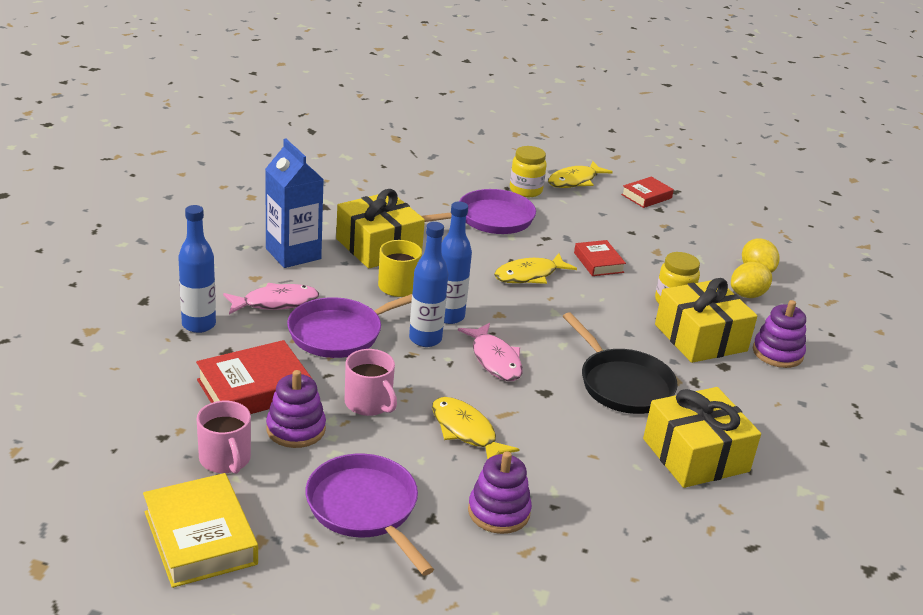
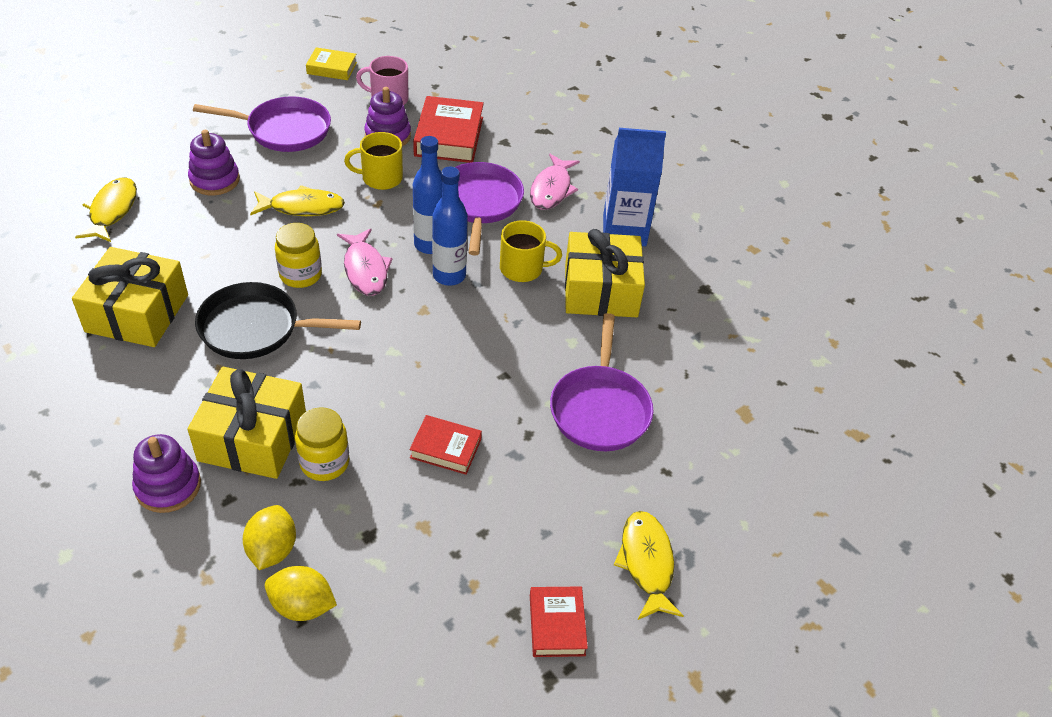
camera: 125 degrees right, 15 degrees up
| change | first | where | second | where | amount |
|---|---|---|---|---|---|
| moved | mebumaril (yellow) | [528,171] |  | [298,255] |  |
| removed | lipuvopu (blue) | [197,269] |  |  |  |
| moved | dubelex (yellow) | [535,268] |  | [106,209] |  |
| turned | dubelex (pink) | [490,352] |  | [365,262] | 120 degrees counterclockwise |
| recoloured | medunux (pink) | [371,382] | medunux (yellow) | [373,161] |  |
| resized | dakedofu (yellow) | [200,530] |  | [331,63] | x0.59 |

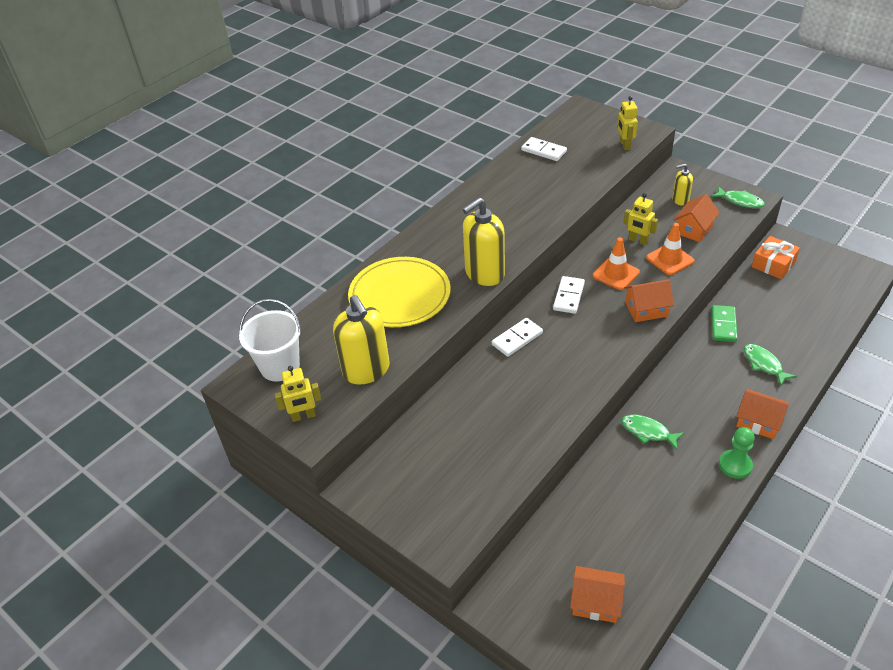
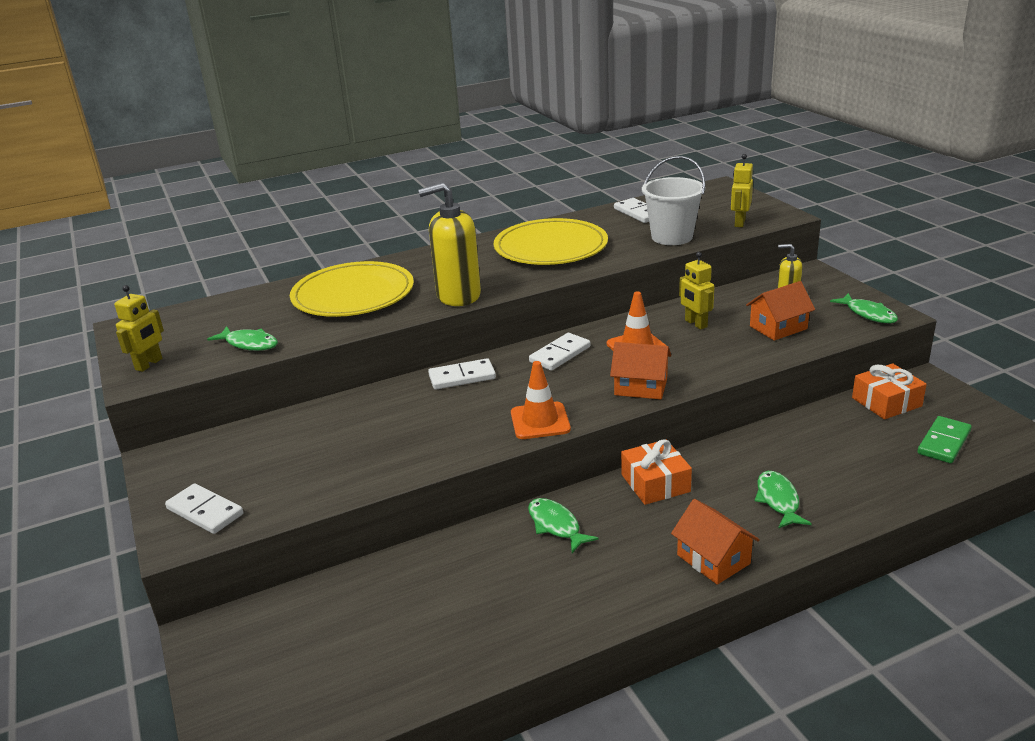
camera: 25 degrees right, 15 degrees down
| change | first | where | second | where | amount |
|---|---|---|---|---|---|
| moved | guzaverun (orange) | [670,249] |  | [541,400] |  |
| replaced | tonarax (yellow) | [361,339] | dubelex (green) | [242,338] |  |
| moved | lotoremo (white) | [270,340] |  | [673,200] |  |
| moved | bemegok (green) | [724,323] |  | [944,439] |  |
| turned | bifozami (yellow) | [298,394] |  | [139,328] | 75 degrees counterclockwise |
| removed | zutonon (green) | [737,453] |  |  |  |
| removed | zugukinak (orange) | [597,594] |  |  |  |
| added |  |  | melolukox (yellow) | [551,241] |  |
| added |  |  | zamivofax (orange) | [656,472] |  |
| added |  |  | bemegok (white) | [204,508] |  |

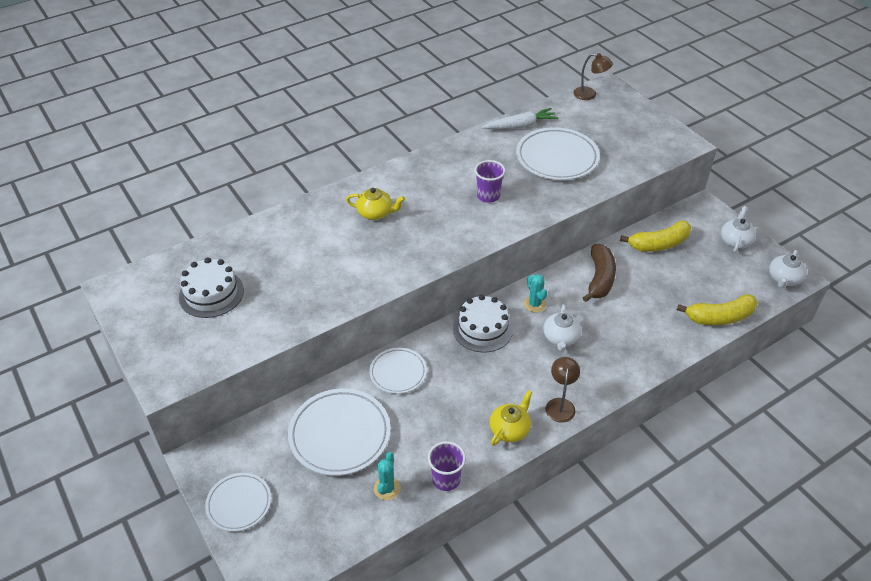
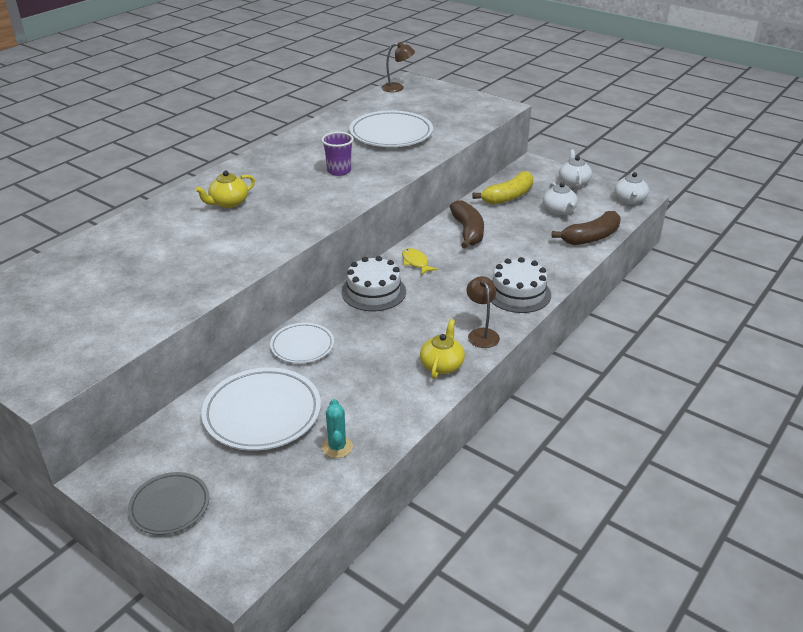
camera: 20 degrees left, 10 degrees down
| change | first | where | second | where | amount |
|---|---|---|---|---|---|
| removed | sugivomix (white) | [520,118] |  |  |  |
| turned | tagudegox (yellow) | [375,204] |  | [225,189] | 150 degrees clockwise |
| moved | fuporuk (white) | [211,287] |  | [521,285] |  |
| replaced | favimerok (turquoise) | [535,293] | dubelex (yellow) | [420,261] |  |
| recoloured | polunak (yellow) | [717,309] | polunak (brown) | [586,228] |  |
| moved | tagudegox (white) | [562,328] |  | [560,198] |  |
| removed | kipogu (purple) | [447,466] |  |  |  |
| recoloured | melolukox (white) | [238,502] | melolukox (grey) | [168,503] |  |

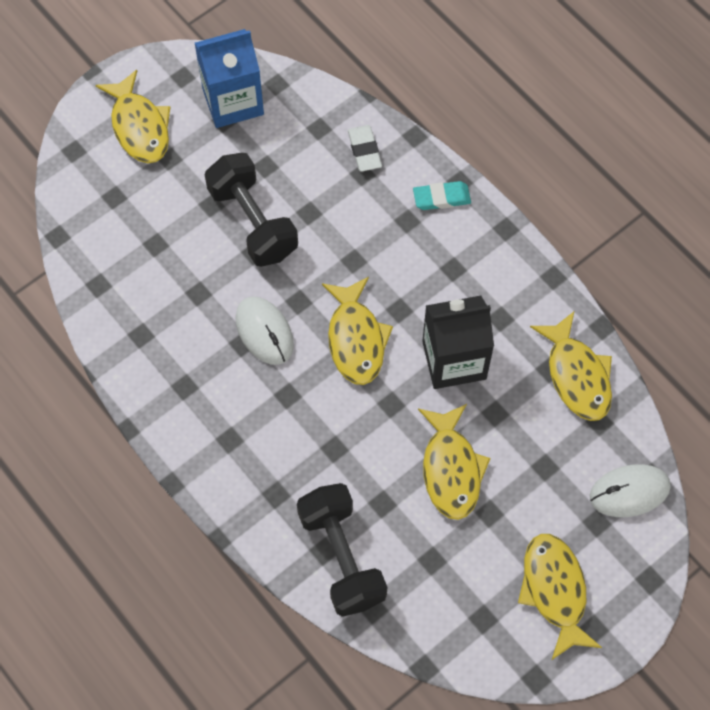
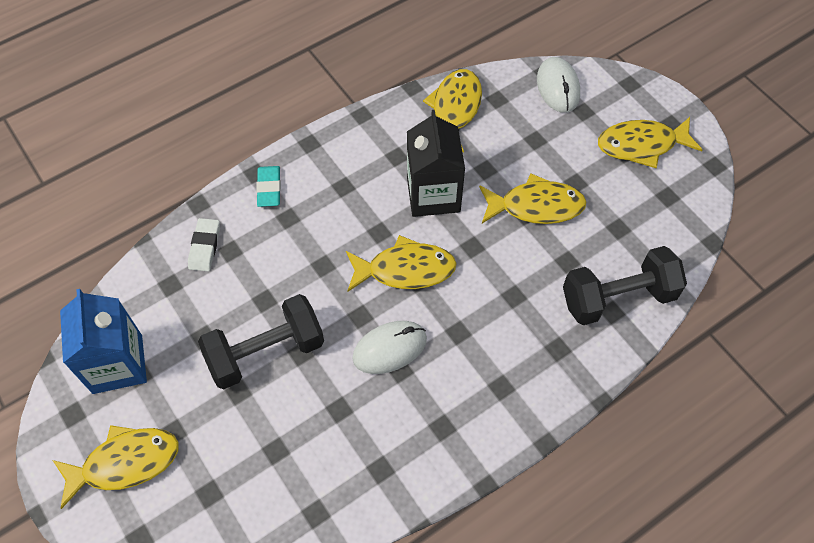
camera: 85 degrees left, 5 degrees down
| change | first | where | second | where | amount |
|---|---|---|---|---|---|
| turned | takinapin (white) | [365,148] |  | [204,244] | 75 degrees counterclockwise |
| turned | dubelex (yellow) | [571,366] |  | [452,110] | 60 degrees counterclockwise |

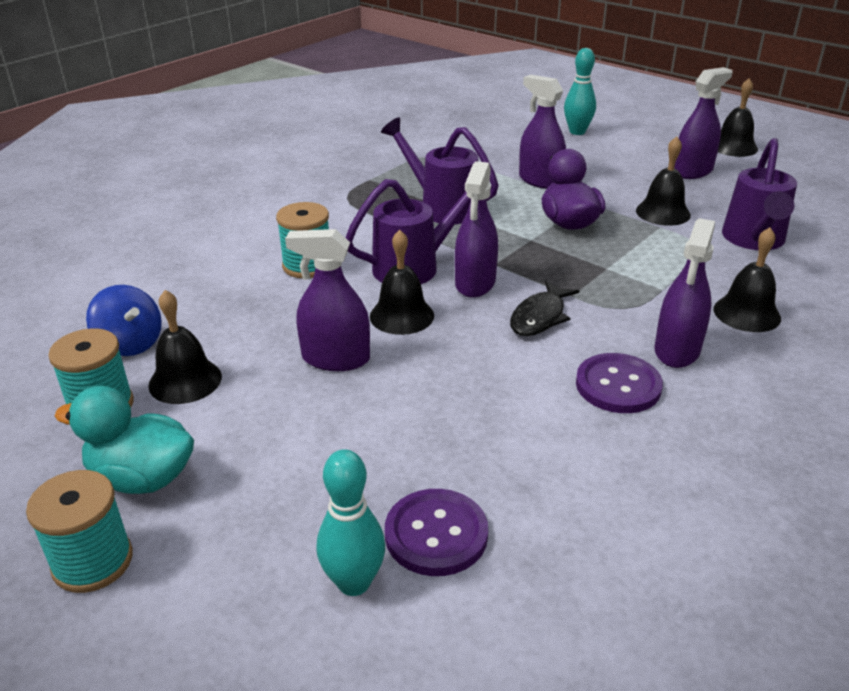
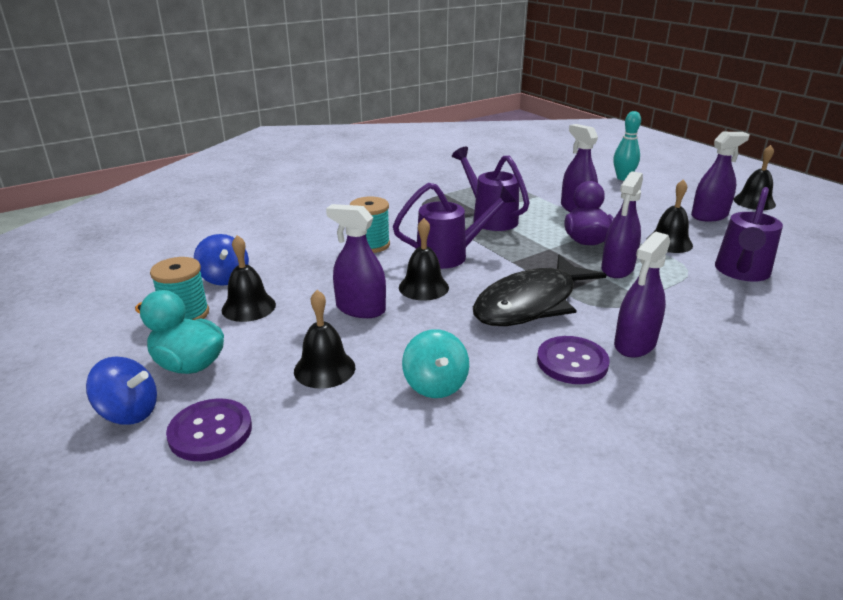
camera: 15 degrees right, 5 degrees down
| change | first | where | second | where | amount |
|---|---|---|---|---|---|
| moved | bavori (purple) | [476,229] |  | [622,224] |  |
| moved | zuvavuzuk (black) | [747,279] |  | [324,339] |  |
| resized | dubelex (black) | [544,308] |  | [540,290] | x1.97 |
| removed | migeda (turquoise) | [351,522] |  |  |  |
| replaced | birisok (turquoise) | [79,531] | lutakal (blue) | [121,391] |  |
| moved | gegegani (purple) | [436,532] |  | [209,430] |  |
| added |  |  | lutakal (turquoise) | [435,363] |  |

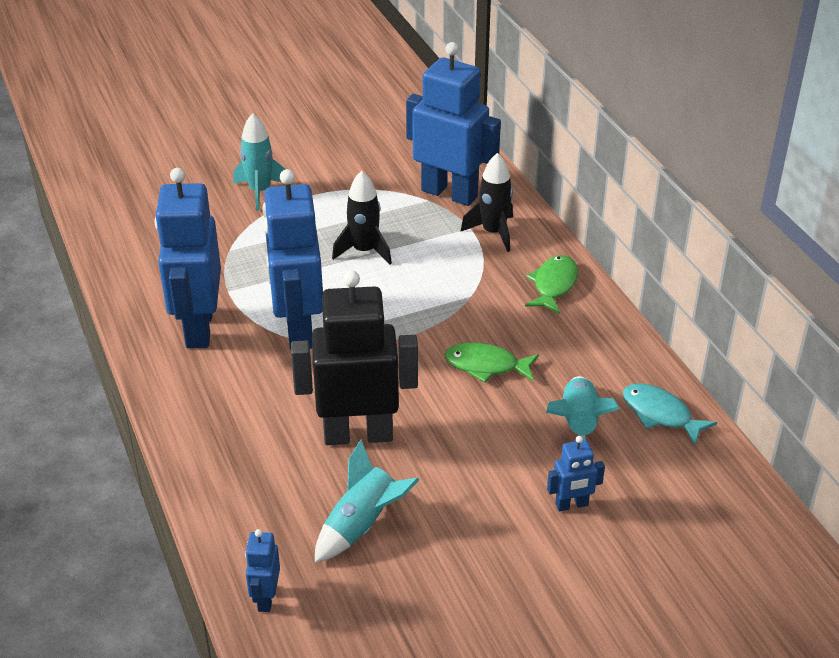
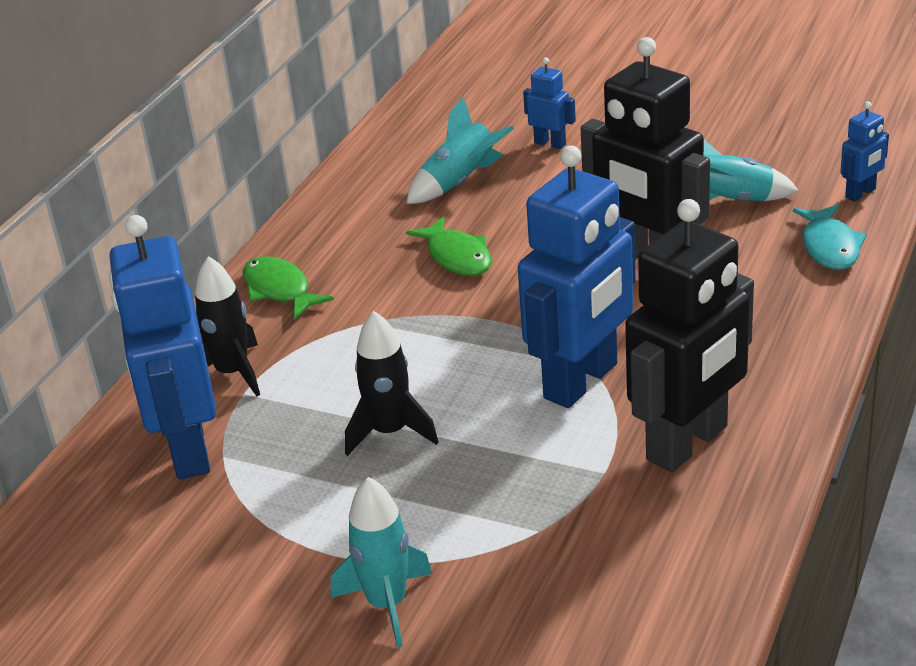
camera: 130 degrees left, 5 degrees down
| change | first | where | second | where | amount |
|---|---|---|---|---|---|
| recoloured | bifozami (blue) | [187,258] | bifozami (black) | [689,335] |  |
| turned | dubelex (green) | [551,284] |  | [288,288] | 75 degrees clockwise |
| moved | dubelex (turquoise) | [670,414] |  | [830,237] |  |

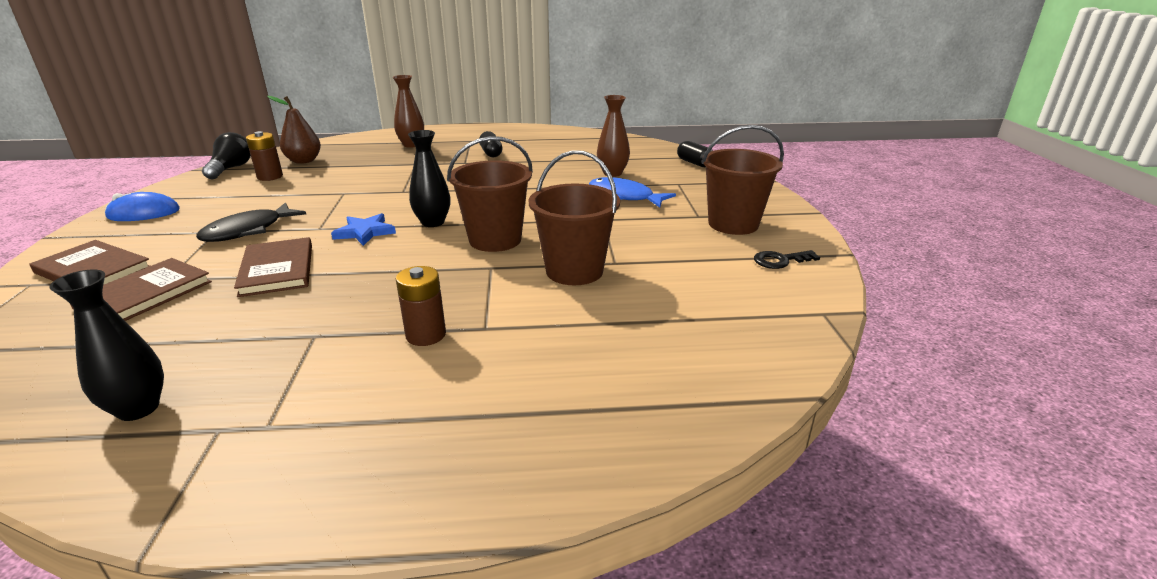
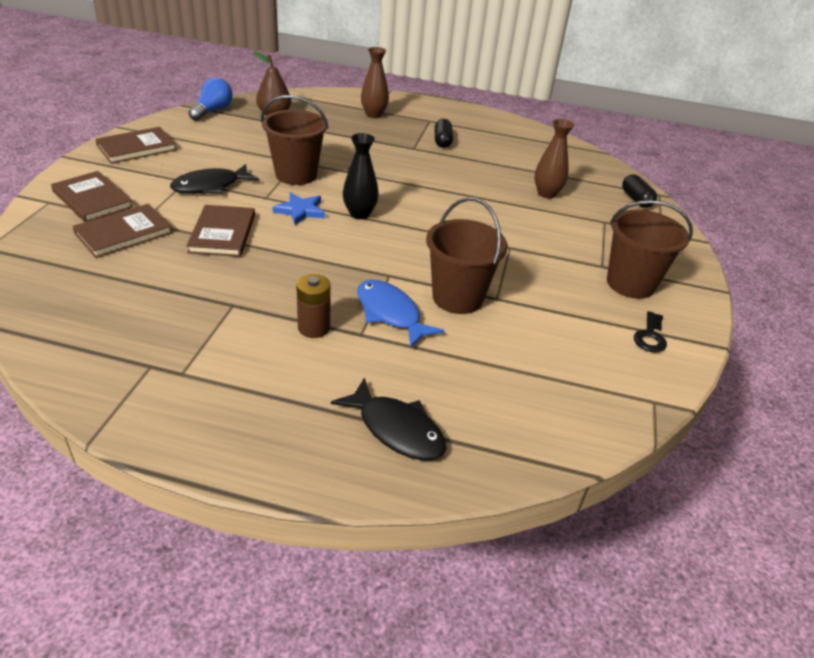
camera: 15 degrees right, 10 degrees up
| change | first | where | second | where | amount |
|---|---|---|---|---|---|
| removed | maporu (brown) | [264,156] |  |  |  |
| recoloured | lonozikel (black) | [226,155] | lonozikel (blue) | [210,99] |  |
| moved | lotoremo (brown) | [490,194] |  | [295,140] |  |
| moved | dubelex (blue) | [632,192] |  | [400,314] |  |
| replaced | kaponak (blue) | [142,206] | dakedofu (brown) | [136,145] |  |
| turned | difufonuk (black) | [787,259] |  | [650,331] | 75 degrees counterclockwise |
| removed | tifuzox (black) | [106,345] |  |  |  |
| added |  |  | dubelex (black) | [388,419] |  |

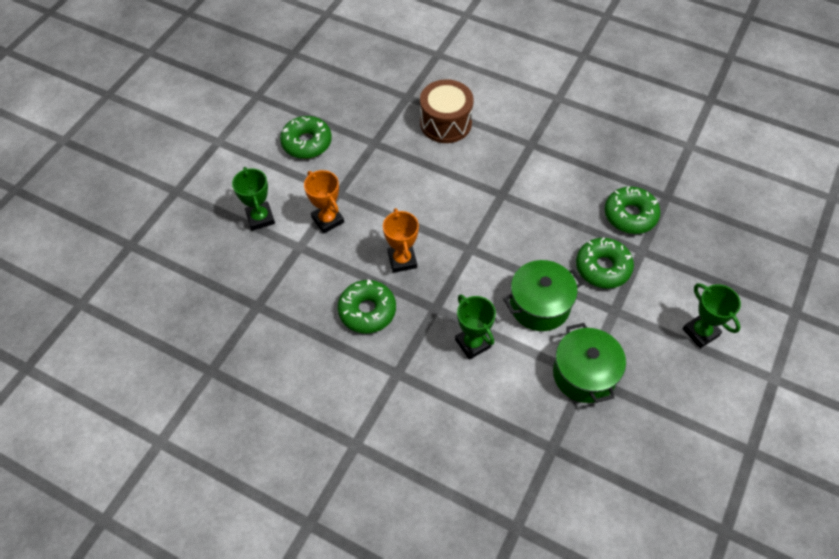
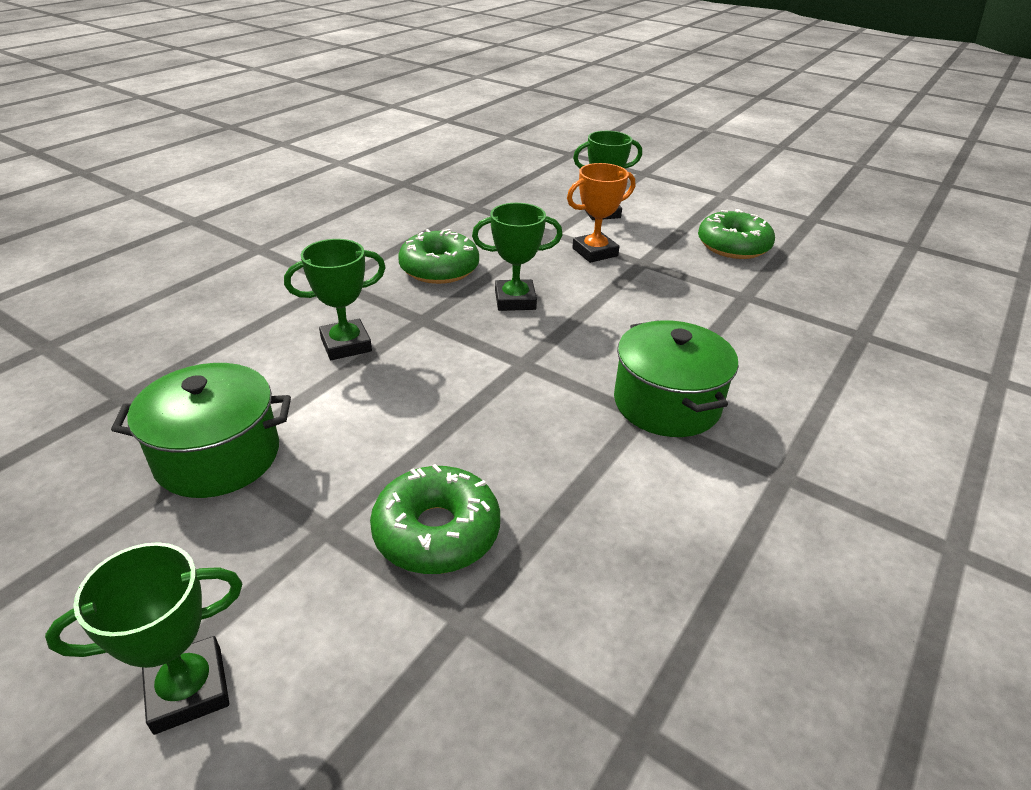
camera: 95 degrees right, 20 degrees down
| change | first | where | second | where | amount |
|---|---|---|---|---|---|
| removed | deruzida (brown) | [446,111] |  |  |  |
| removed | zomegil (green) | [632,210] |  |  |  |
| recoloured | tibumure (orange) | [401,240] | tibumure (green) | [517,257] |  |
| moved | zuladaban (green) | [543,295] |  | [676,378] |  |

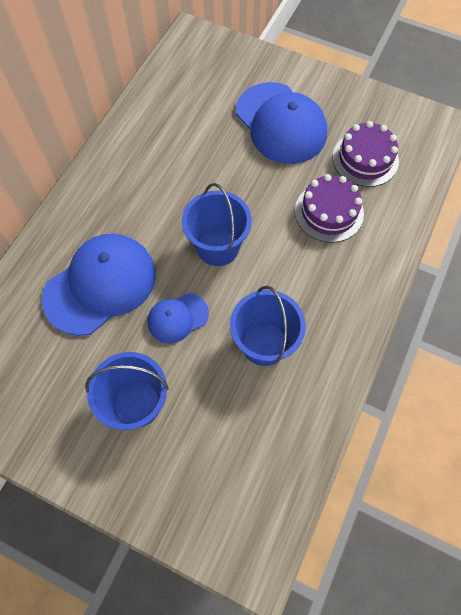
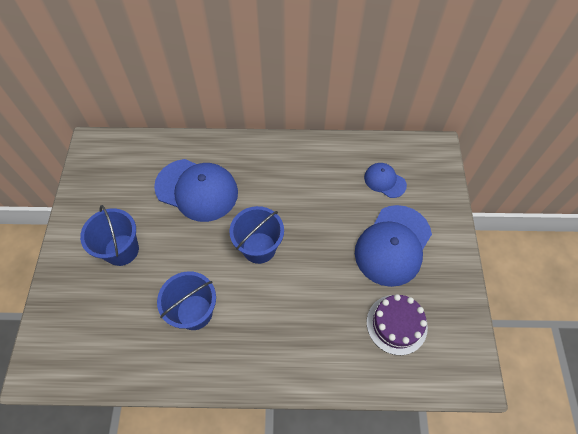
camera: 65 degrees right, 5 degrees down
| change | first | where | second | where | amount |
|---|---|---|---|---|---|
| removed | fuporuk (purple) | [329,208] |  |  |  |
| moved | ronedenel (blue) | [178,318] |  | [385,180] |  |

